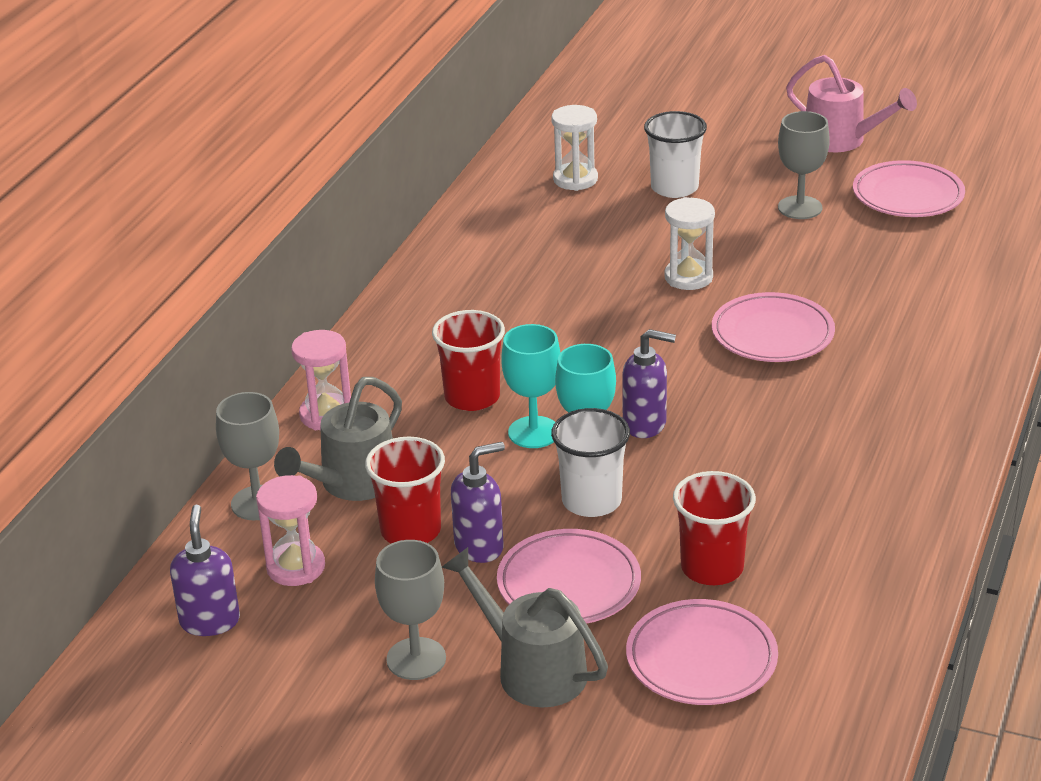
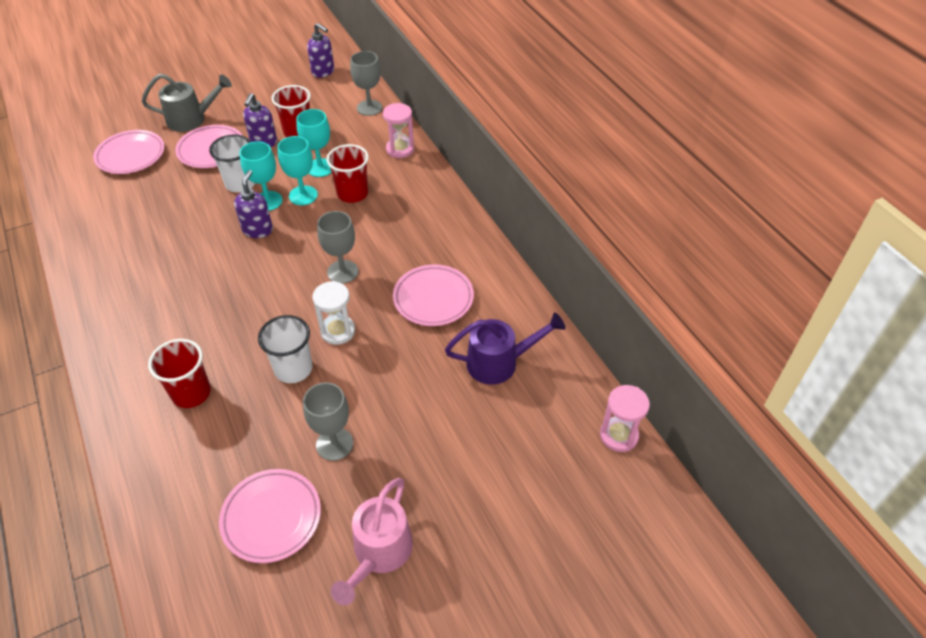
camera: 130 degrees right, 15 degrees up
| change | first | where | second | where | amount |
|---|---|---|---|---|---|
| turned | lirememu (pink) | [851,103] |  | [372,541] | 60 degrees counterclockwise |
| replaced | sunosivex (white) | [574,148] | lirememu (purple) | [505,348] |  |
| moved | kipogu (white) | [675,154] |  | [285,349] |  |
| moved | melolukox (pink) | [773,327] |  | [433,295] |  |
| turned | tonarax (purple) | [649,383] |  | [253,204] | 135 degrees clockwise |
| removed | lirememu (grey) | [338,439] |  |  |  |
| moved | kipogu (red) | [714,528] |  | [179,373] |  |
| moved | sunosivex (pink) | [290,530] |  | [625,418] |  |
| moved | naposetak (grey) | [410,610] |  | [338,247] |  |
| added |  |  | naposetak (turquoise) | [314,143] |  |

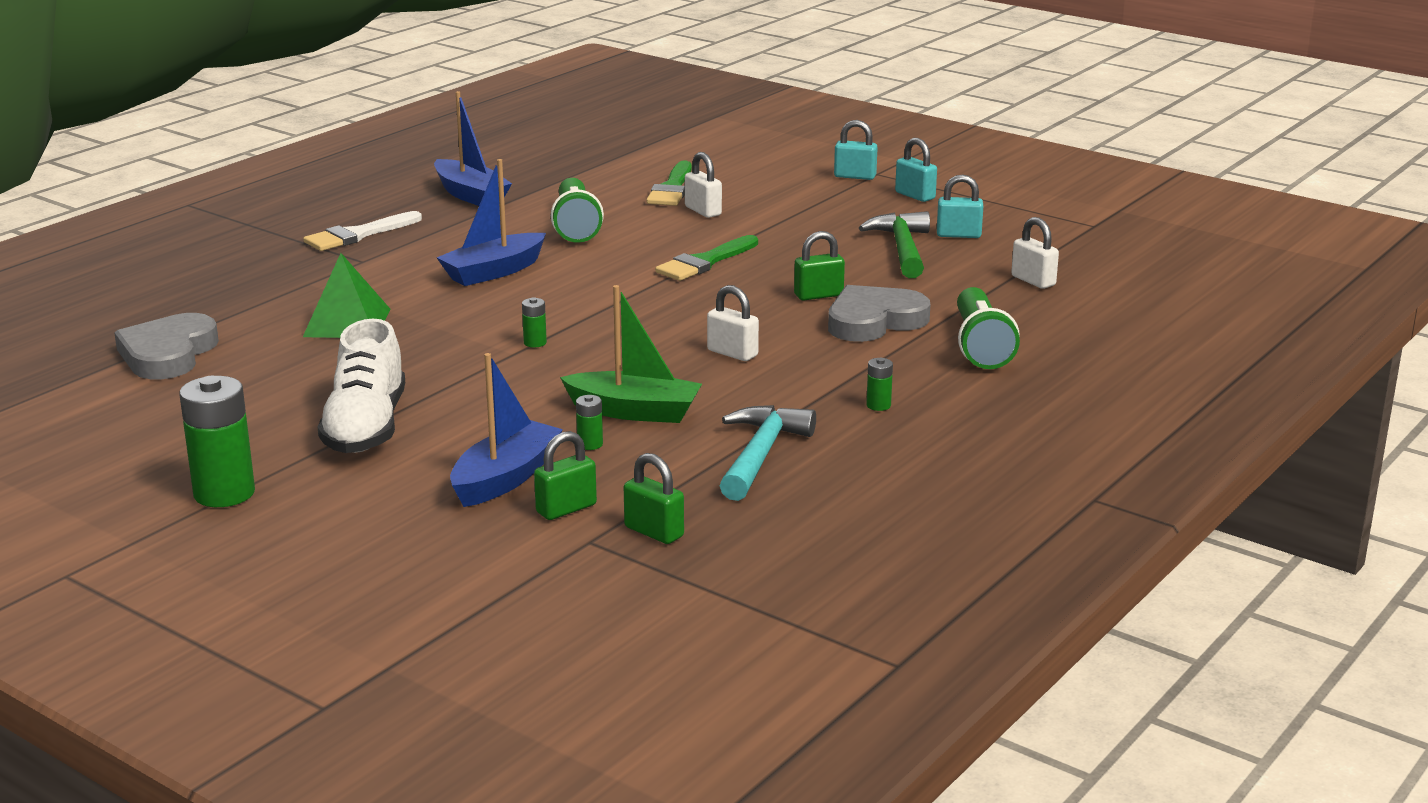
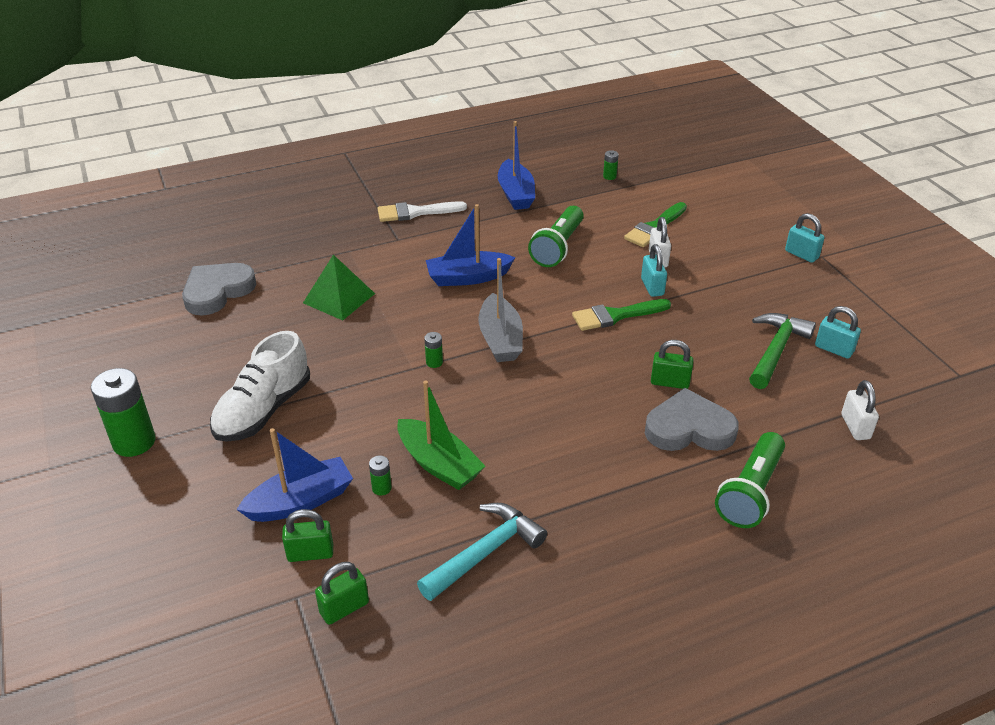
camera: 30 degrees right, 15 degrees up
| change | first | where | second | where | amount |
|---|---|---|---|---|---|
| moved | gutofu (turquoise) | [916,170] |  | [654,270] |  |
| removed | gutofu (white) | [733,323] |  |  |  |
| moved | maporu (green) | [879,384] |  | [611,165] |  |
| turned | gutofu (green) | [654,498] |  | [342,593] | 75 degrees clockwise |
| added |  |  | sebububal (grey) | [500,310] |  |

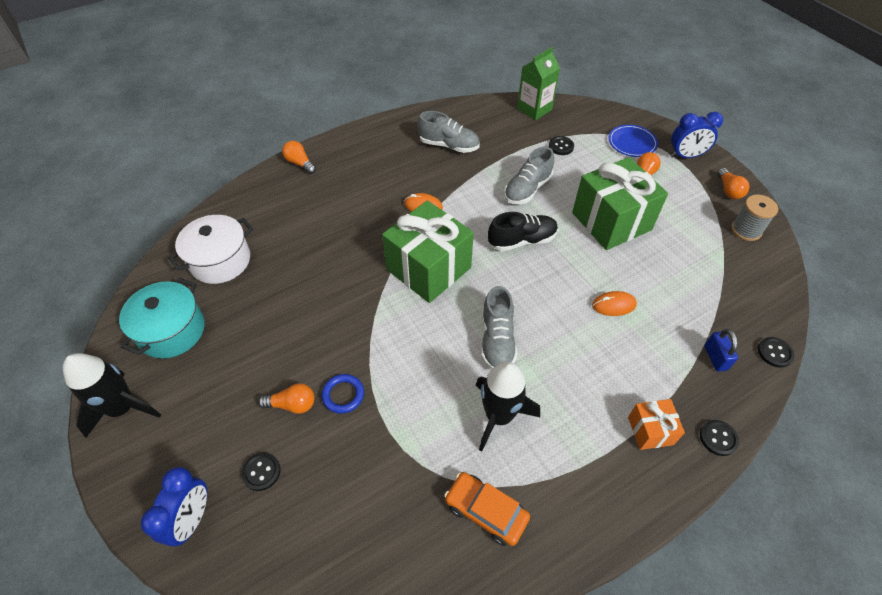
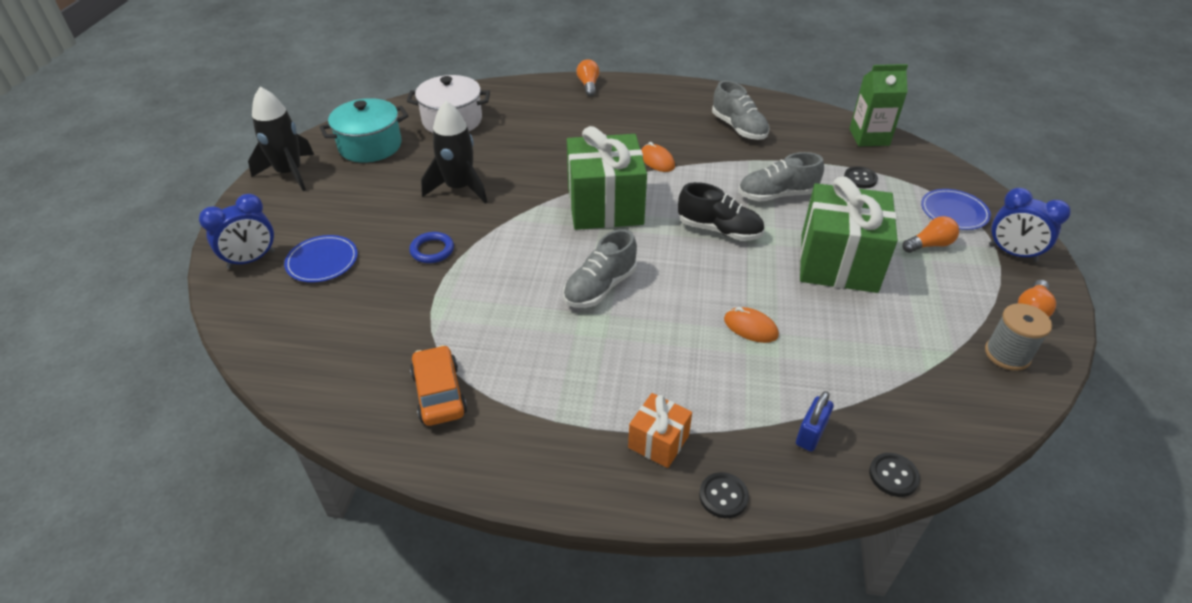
camera: 40 degrees right, 10 degrees down
| change | first | where | second | where | amount |
|---|---|---|---|---|---|
| moved | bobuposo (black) | [508,406] |  | [454,152] |  |
| removed | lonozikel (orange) | [286,398] |  |  |  |
| replaced | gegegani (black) | [261,471] | melolukox (blue) | [321,259] |  |

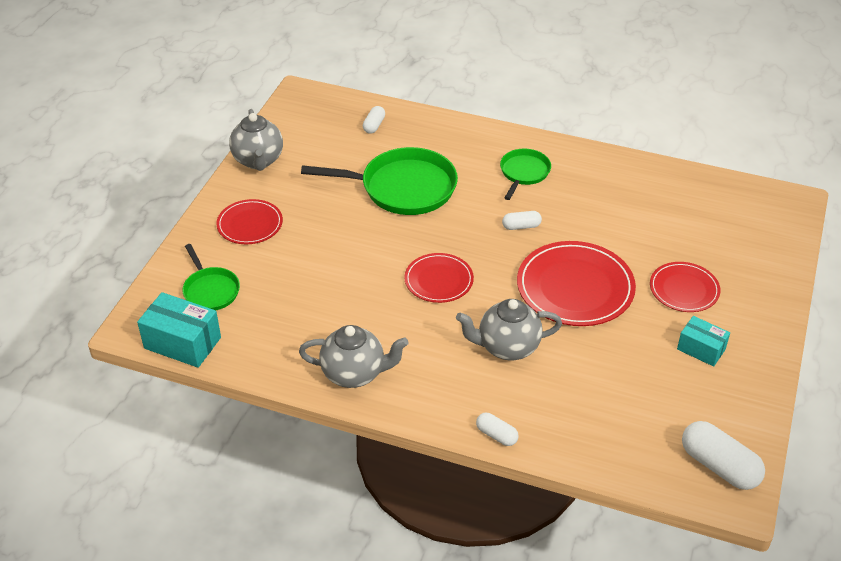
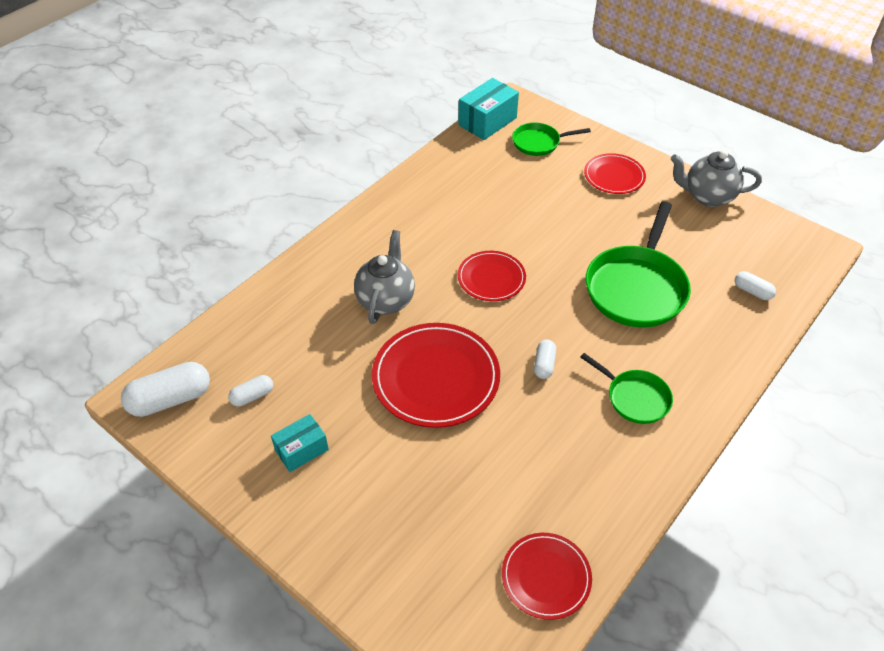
camera: 110 degrees right, 5 degrees up
| change | first | where | second | where | amount |
|---|---|---|---|---|---|
| moved | melolukox (red) | [685,287] |  | [547,576] |  |
| removed | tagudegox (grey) | [354,356] |  |  |  |
| moved | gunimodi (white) | [497,429] |  | [250,391] |  |

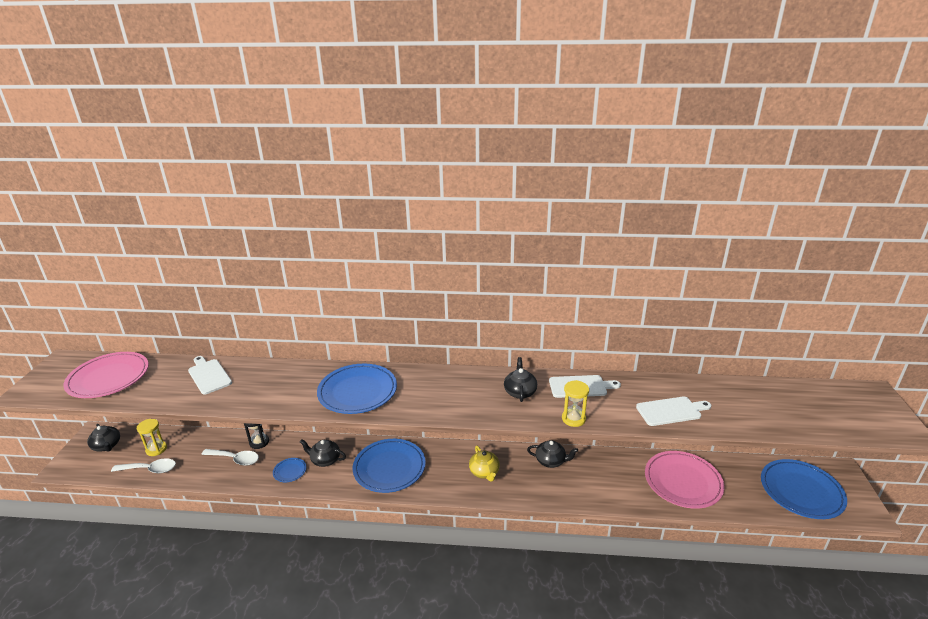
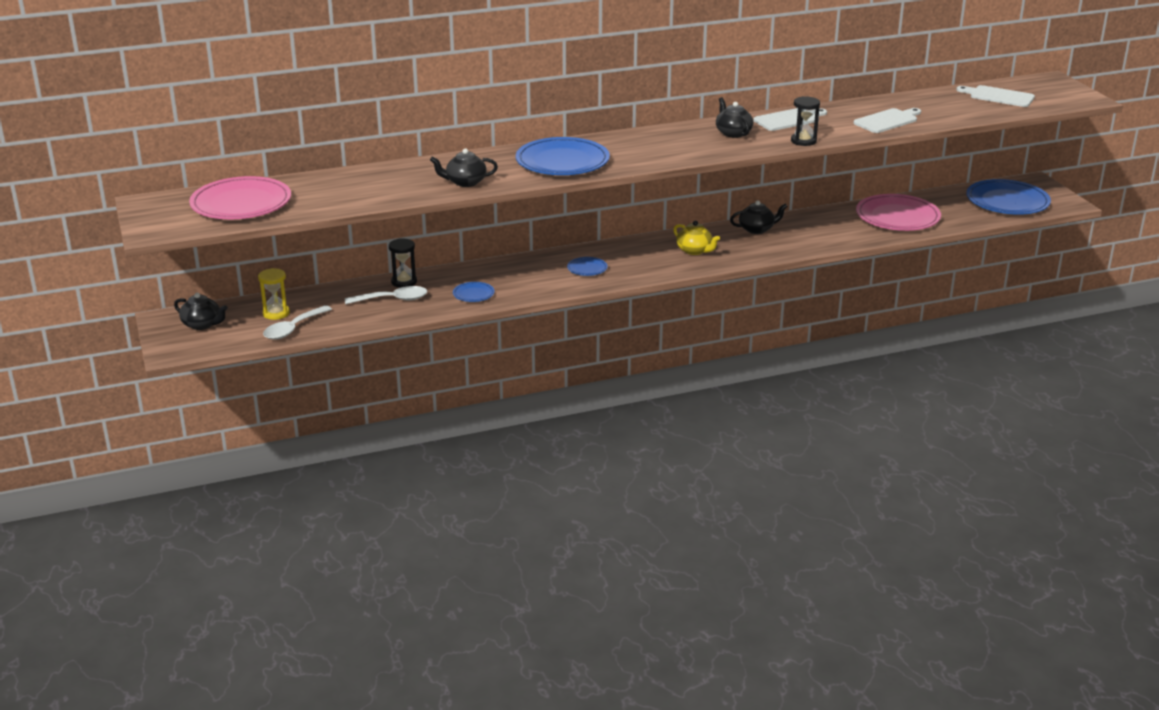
camera: 25 degrees left, 0 degrees up
| change | first | where | second | where | amount |
|---|---|---|---|---|---|
| moved | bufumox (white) | [210,375] |  | [996,96] |  |
| recoloured | sunosivex (yellow) | [575,403] | sunosivex (black) | [805,121] |  |
| moved | tagudegox (black) | [323,453] |  | [464,167] |  |
| resized | melolukox (blue) | [389,466] |  | [587,266] | x0.45 |
| turned | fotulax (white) | [143,465] |  | [297,322] | 150 degrees clockwise |

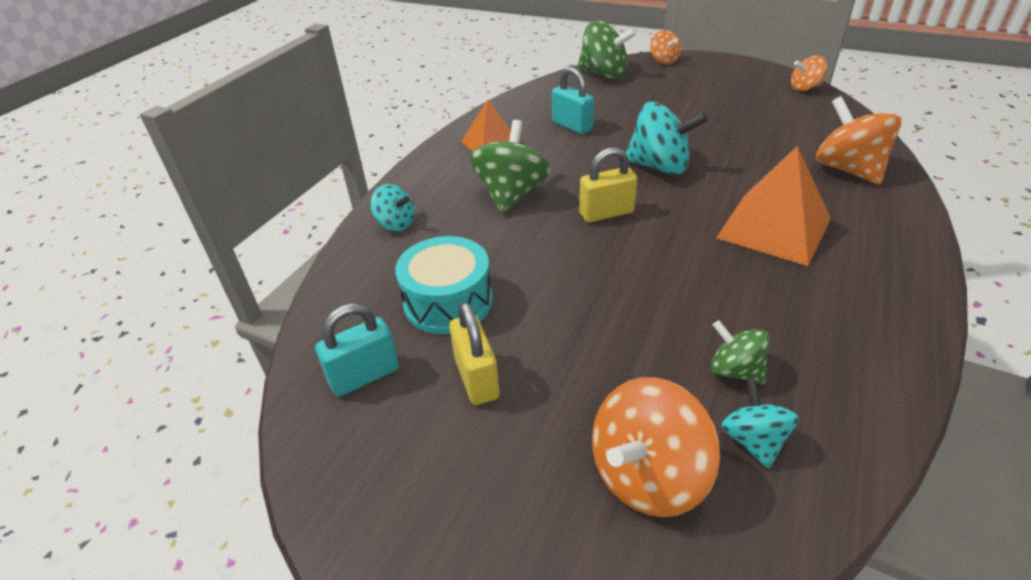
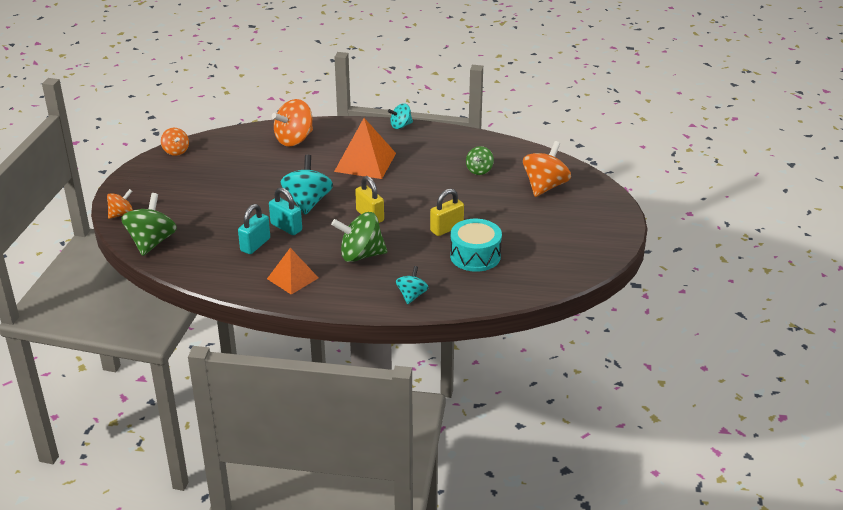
camera: 110 degrees left, 5 degrees down
| change | first | where | second | where | amount |
|---|---|---|---|---|---|
| moved | gutofu (yellow) | [474,353] |  | [447,212] |  |
| moved | gutofu (turquoise) | [357,349] |  | [285,211] |  |
| turned | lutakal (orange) | [656,447] |  | [547,169] | 90 degrees counterclockwise |
| moved | lutakal (turquoise) | [760,424] |  | [400,116] |  |

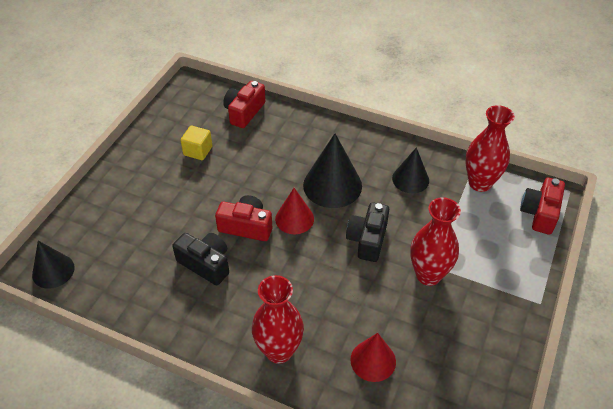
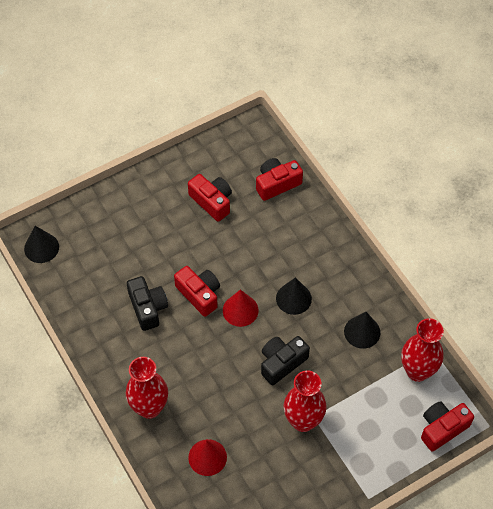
camera: 35 degrees right, 10 degrees up
| change | first | where | second | where | amount |
|---|---|---|---|---|---|
| replaced | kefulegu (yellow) | [196,142] | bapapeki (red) | [210,198] |  |
| resized | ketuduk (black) | [332,170] |  | [294,296] | x0.63 |

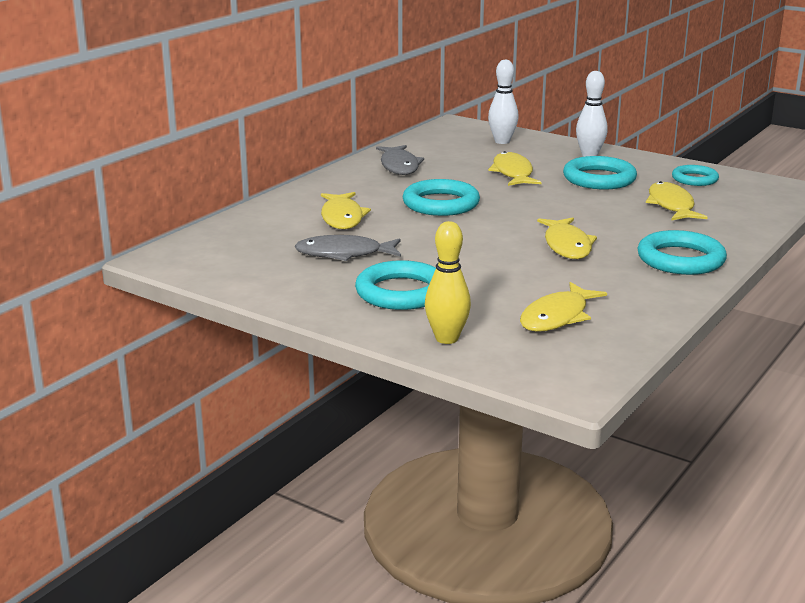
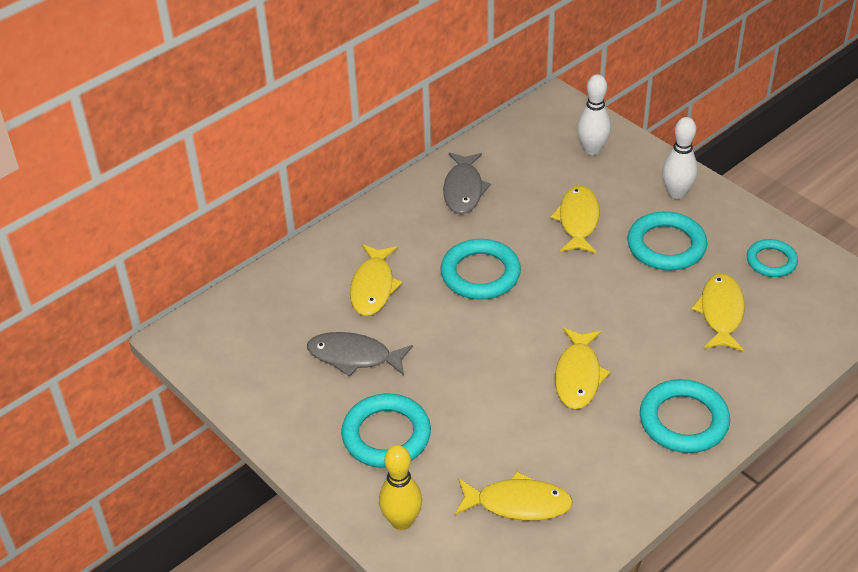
camera: 15 degrees right, 20 degrees up
| change | first | where | second | where | amount |
|---|---|---|---|---|---|
| turned | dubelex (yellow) | [563,307] |  | [514,495] | 135 degrees counterclockwise |

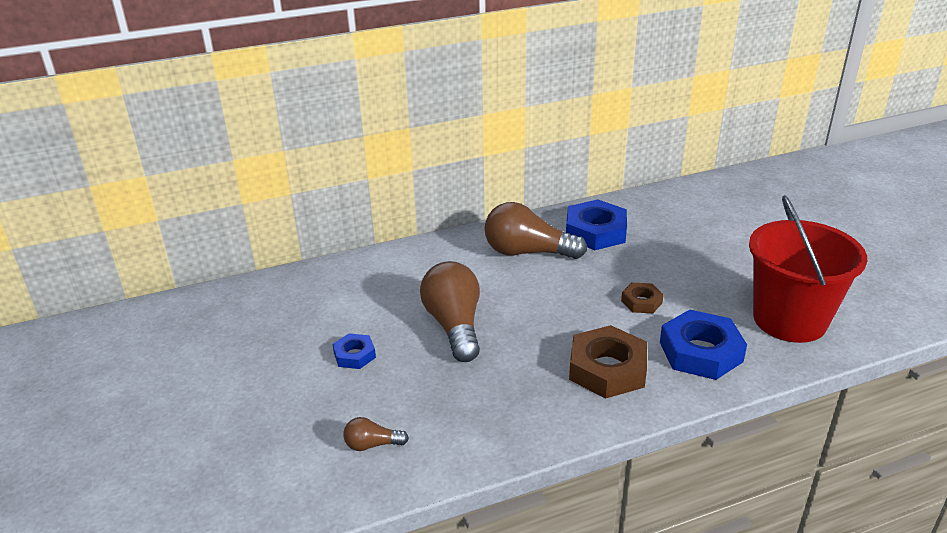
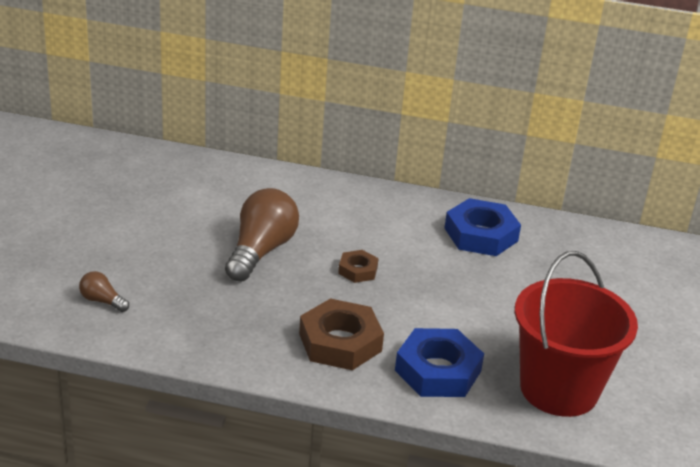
camera: 30 degrees right, 0 degrees up
| change | first | where | second | where | amount |
|---|---|---|---|---|---|
| removed | lonozikel (brown) | [535,230] |  |  |  |
| moved | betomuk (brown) | [642,298] |  | [358,266] |  |
| removed | betomuk (blue) | [354,351] |  |  |  |

